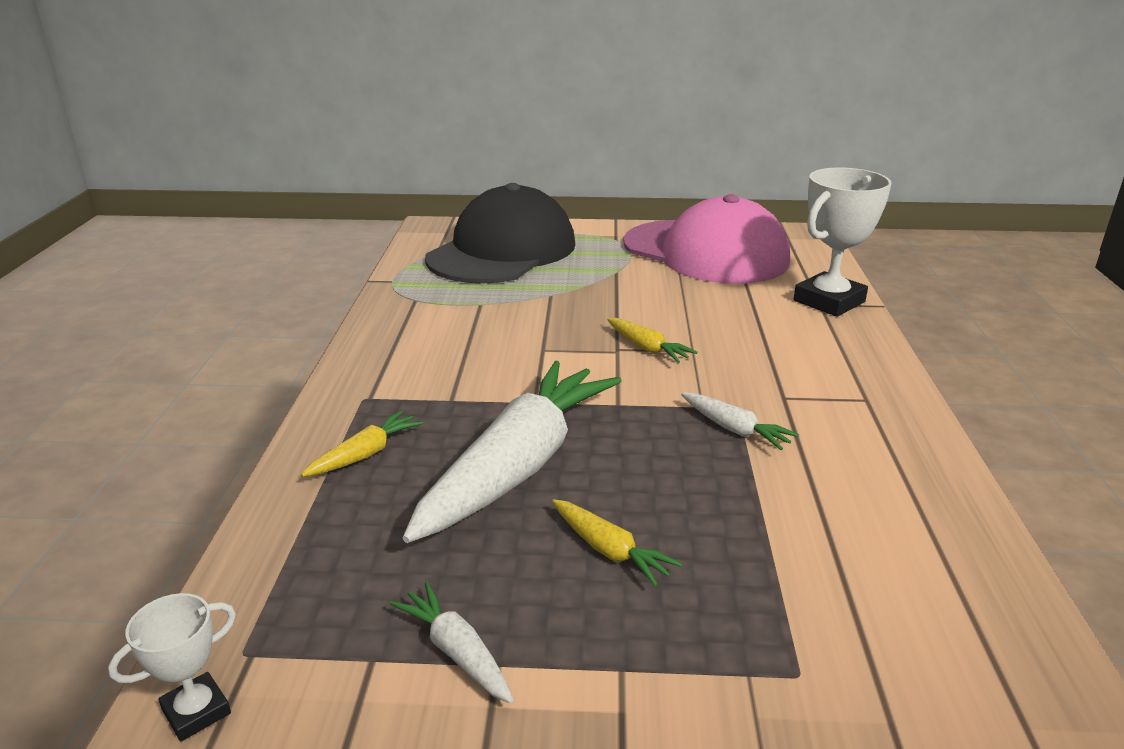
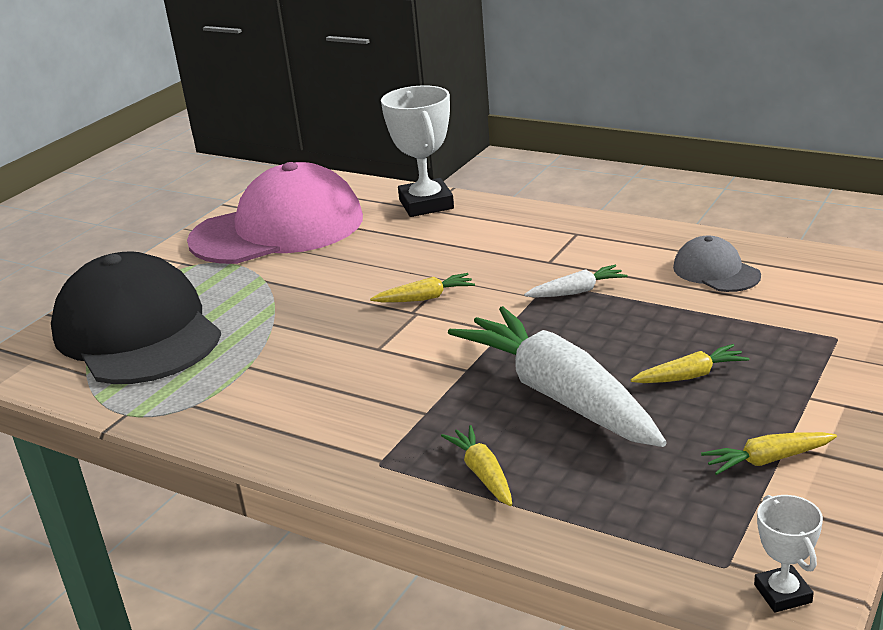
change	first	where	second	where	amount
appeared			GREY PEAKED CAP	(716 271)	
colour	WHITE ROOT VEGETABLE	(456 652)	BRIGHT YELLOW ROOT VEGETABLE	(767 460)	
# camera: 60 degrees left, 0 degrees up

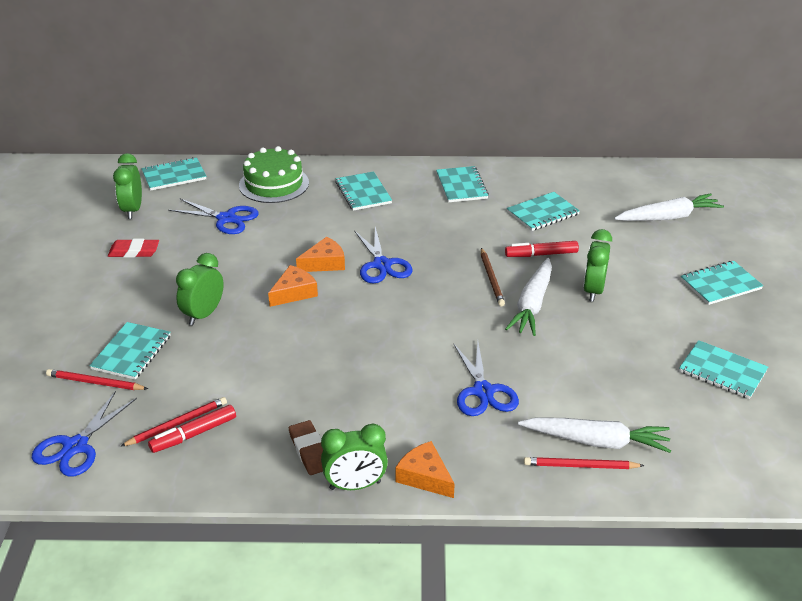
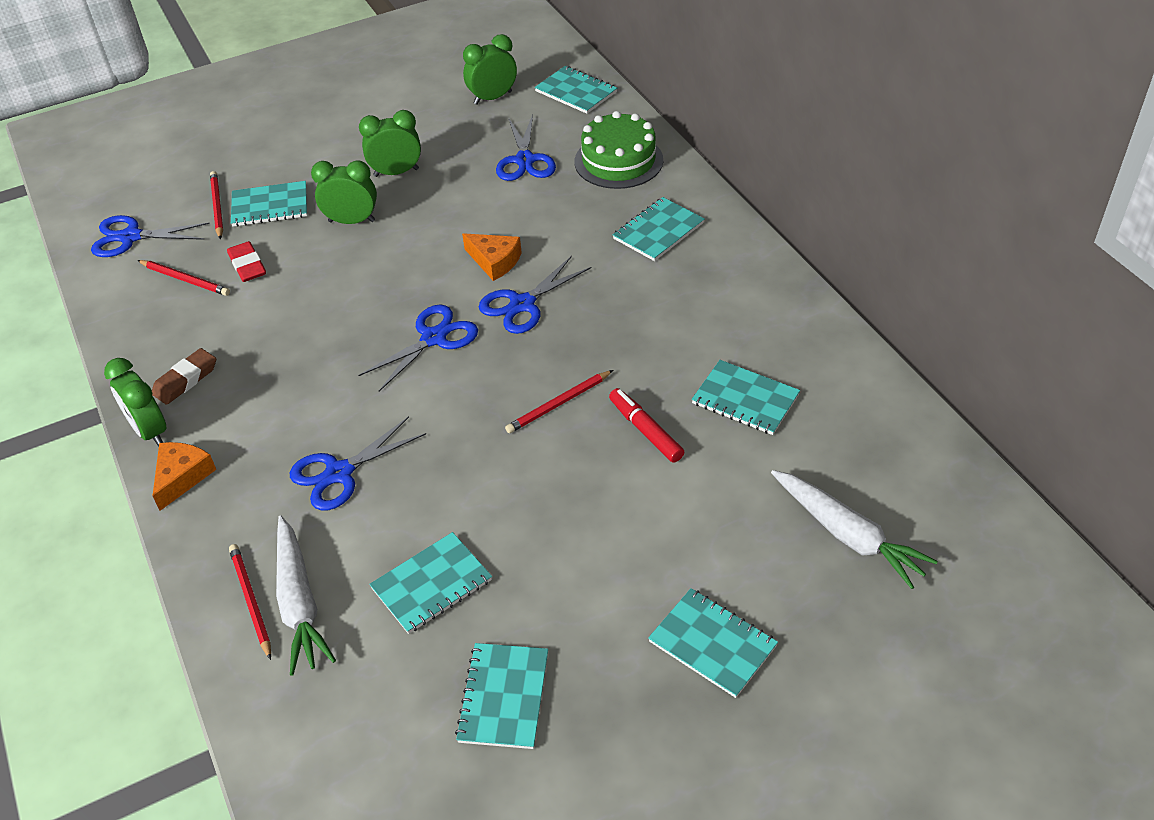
change	first	where	second	where	amount
relocated	SCARLET GUM ERASER	(134 251)		(247 265)	
appeared			BLUE PAIR OF SCISSORS	(434 338)	
relocated	LEAF-GREEN BEDSIDE CLOCK	(593 290)		(396 172)	
relocated	TURQUOISE NOTEPAD	(461 186)		(431 584)	
colour	RUSSET LEAD PENCIL	(491 279)	SCARLET LEAD PENCIL	(558 404)	
missing	SCARLET MARKER PEN	(194 434)			
missing	BRIGHT ORANGE CHEESE	(294 293)			
missing	WHITE ROOT VEGETABLE	(532 304)			
# camera: 65 degrees right, 10 degrees up

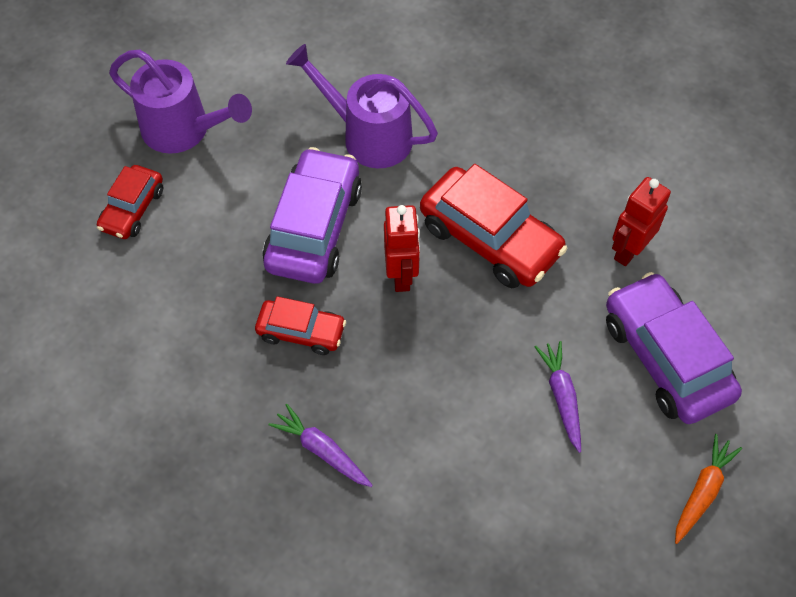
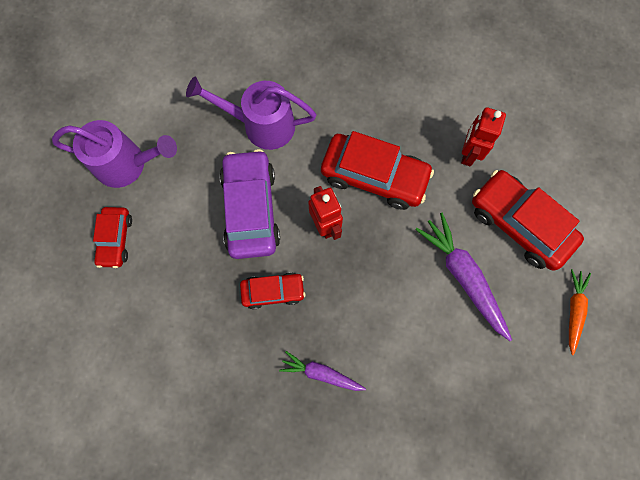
change	first	where	second	where	amount
size	VIOLET ROOT VEGETABLE	(561 397)		(463 276)	x1.67
colour	VIOLET TOY CAR	(665 358)	SCARLET TOY CAR	(519 224)	
# camera: 20 degrees left, 15 degrees up

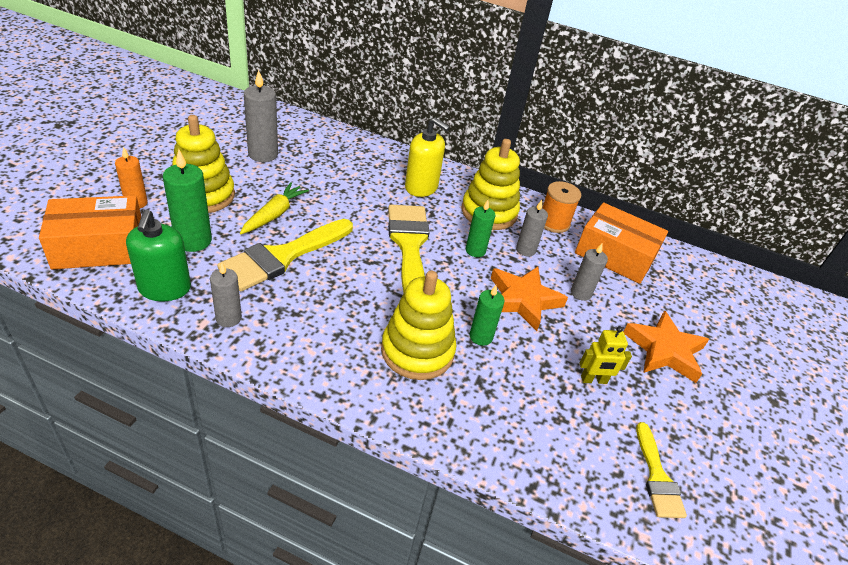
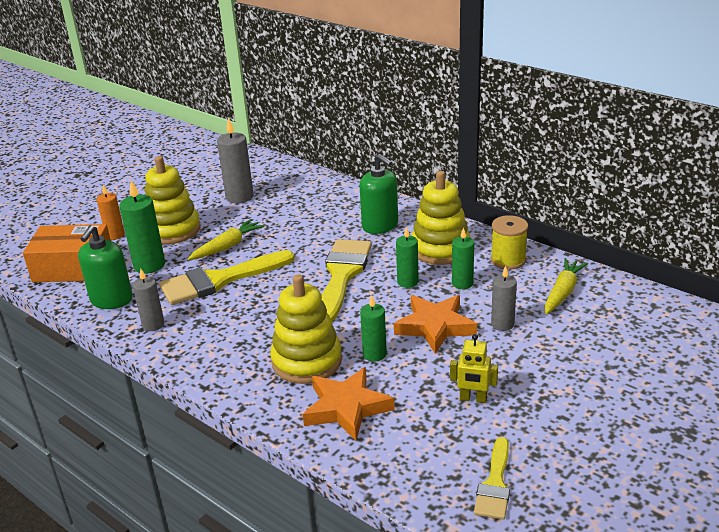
change	first	where	second	where	amount
relocated	BRIGHT ORANGE STAR SHAPE	(664 350)		(346 408)	
colour	BRIGHT YELLOW SOAP DISPENSER	(421 187)	LEAF-GREEN SOAP DISPENSER	(380 226)	
colour	GREY WAX CANDLE	(525 250)	LEAF-GREEN WAX CANDLE	(462 283)	
colour	BRIGHT ORANGE REEL OF THREAD	(553 222)	BRIGHT YELLOW REEL OF THREAD	(508 260)	
exchanged	BRIGHT ORANGE BOX	(615 255)	BRIGHT YELLOW ROOT VEGETABLE	(563 292)	
# camera: 25 degrees right, 10 degrees down

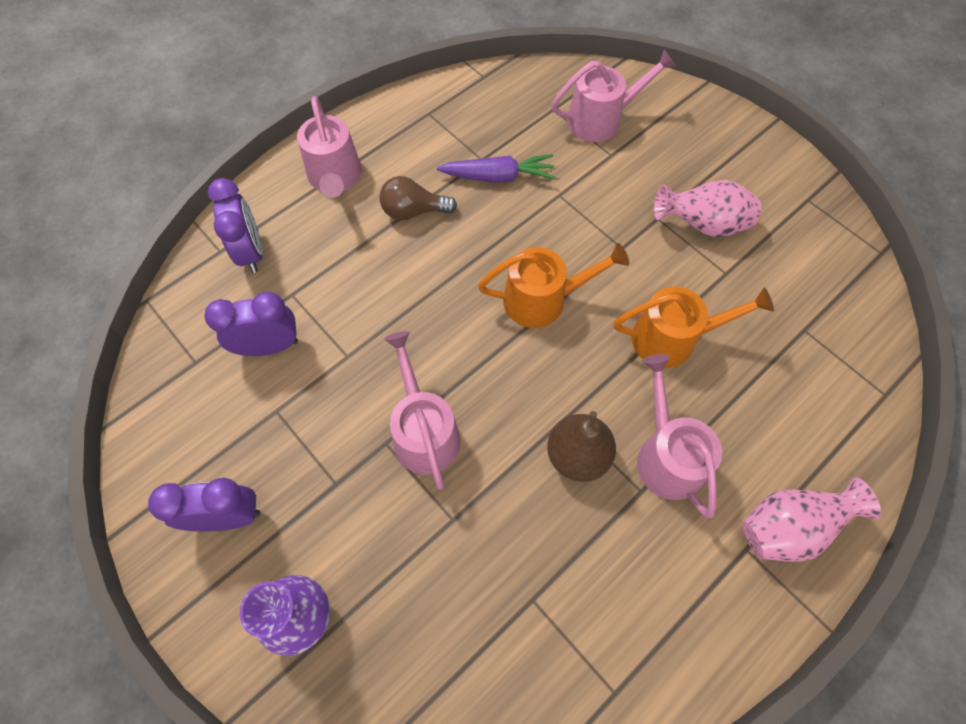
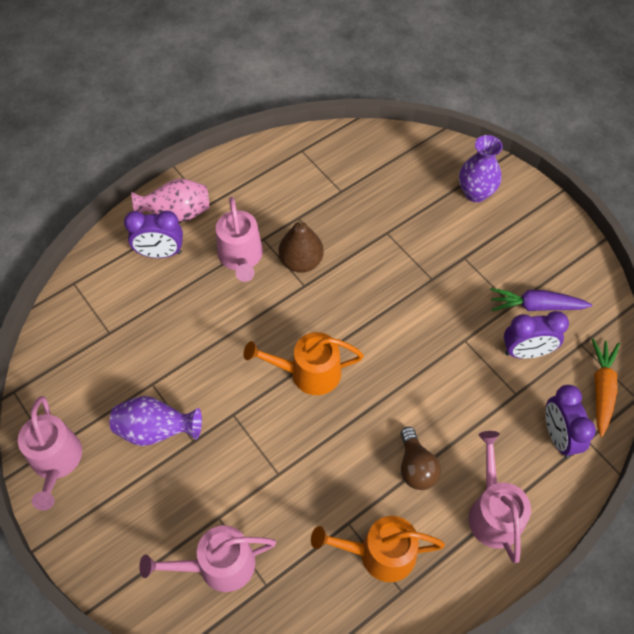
change	first	where	second	where	amount
relocated	ROSE-PINK SPRINKLING CAN	(424 432)		(56 461)	
colour	ROSE-PINK FLOWER VASE	(702 225)	VIOLET FLOWER VASE	(156 430)	
relocated	VIOLET BEDSIDE CLOCK	(228 516)		(160 253)	
relocated	BRIGHT ORANGE SPRINKLING CAN	(672 338)		(380 553)	
spun	RUSSET LIGHTBULB	(413 211)		(416 467)	75 degrees clockwise
relocated	VIOLET ROOT VEGETABLE	(498 176)		(536 306)	
appeared			BRIGHT ORANGE ROOT VEGETABLE	(602 389)	
# camera: 175 degrees left, 5 degrees down

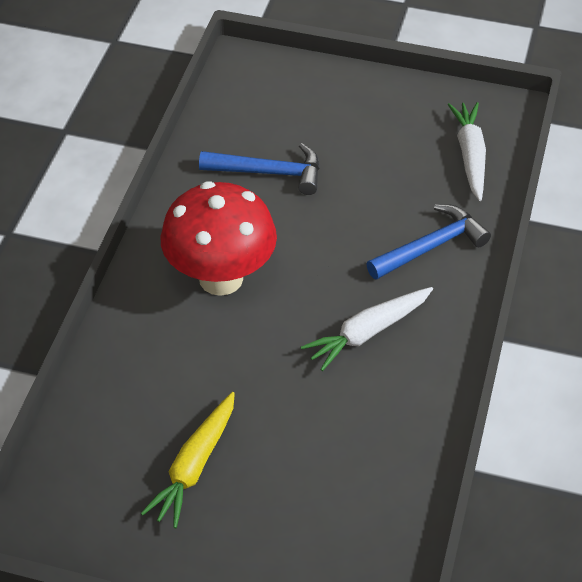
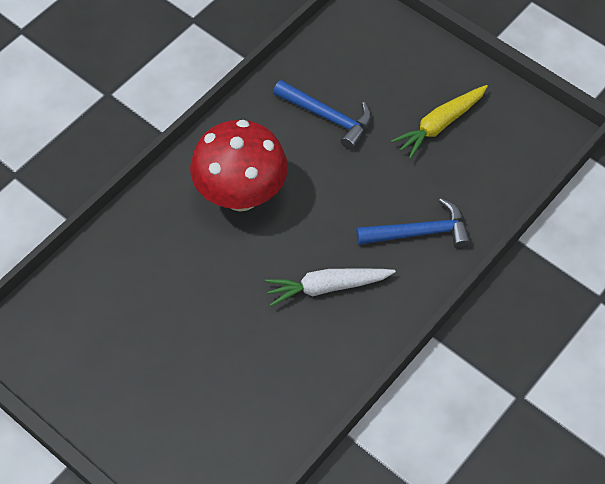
change	first	where	second	where	amount
relocated	BRIGHT YELLOW ROOT VEGETABLE	(194 466)		(440 125)	
missing	WHITE ROOT VEGETABLE	(470 156)			
# camera: 25 degrees right, 10 degrees up

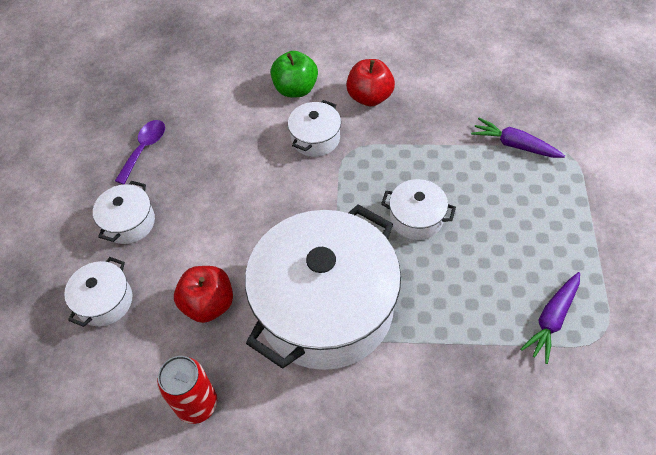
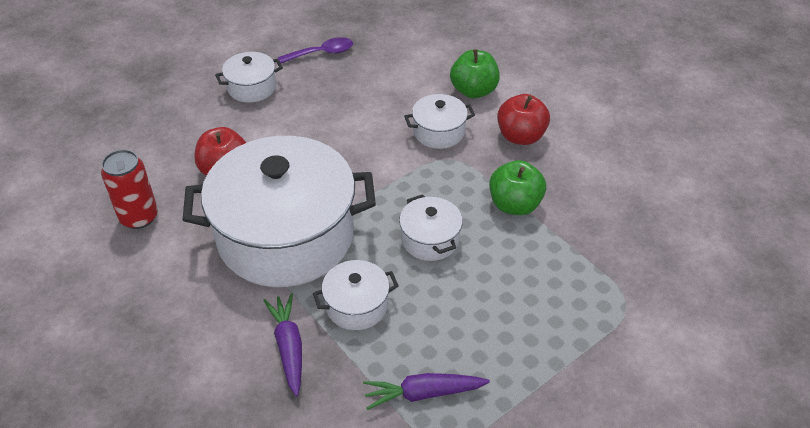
change	first	where	second	where	amount
relocated	VIOLET ROOT VEGETABLE	(515 145)		(289 347)	
relocated	WHITE STOCKPOT	(105 301)		(356 305)	
appeared			LEAF-GREEN APPLE	(514 205)	
# camera: 45 degrees right, 10 degrees down

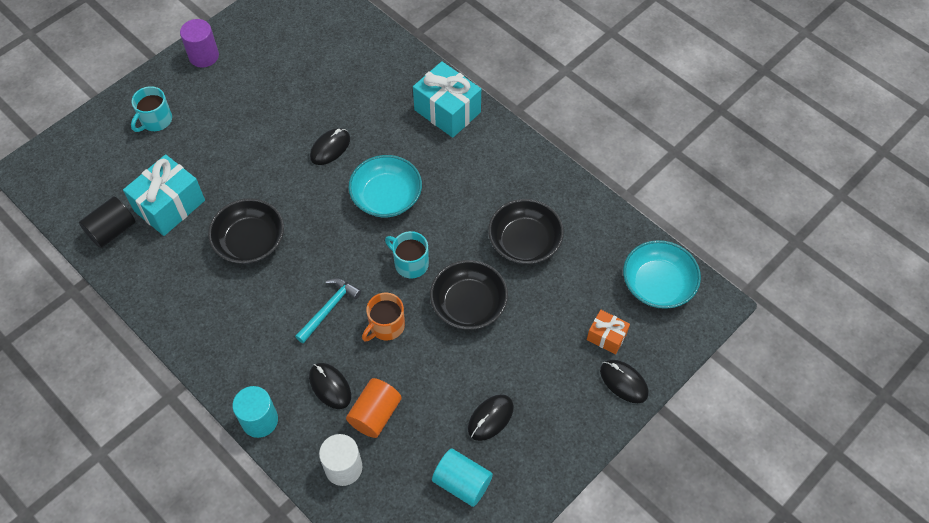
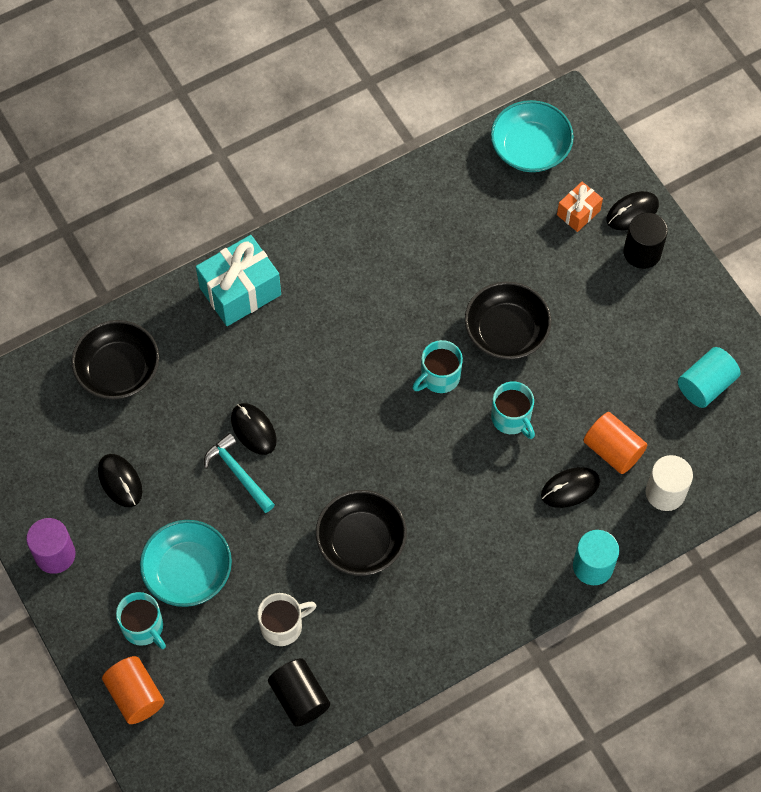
change	first	where	second	where	amount
relocated	JET-BLACK DEEP DISH	(524 242)		(118 370)	
relocated	JET-BLACK COMPUTER MOUSE	(490 418)		(120 481)	
appeared			BRIGHT ORANGE CYLINDER SHAPE	(135 695)	
relocated	TURQUOISE DEEP DISH	(386 197)		(188 571)	
relocated	TURQUOISE CLAW HAMMER	(329 309)		(238 473)	
exchanged	TURQUOISE PRESENT	(169 206)	WHITE COFFEE MUG	(283 626)	
colour	BRIGHT ORANGE COFFEE MUG	(386 326)	TURQUOISE COFFEE MUG	(511 418)	
appeared			JET-BLACK CYLINDER SHAPE	(642 252)	
# camera: 75 degrees left, 5 degrees up

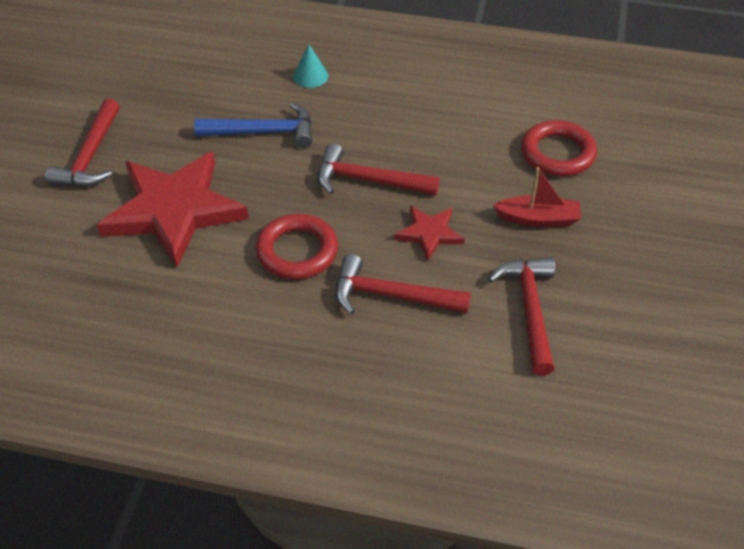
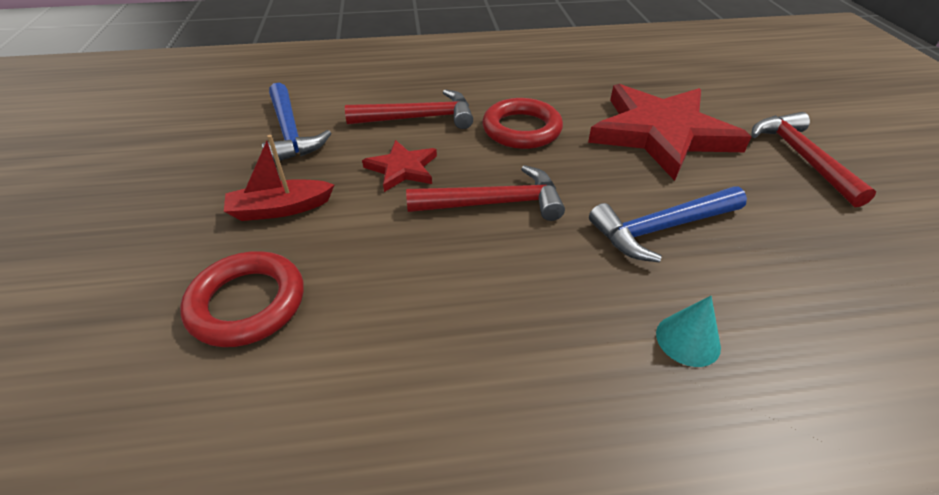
change	first	where	second	where	amount
colour	SCARLET CLAW HAMMER	(529 310)	BLUE CLAW HAMMER	(290 133)	
# camera: 160 degrees right, 5 degrees down

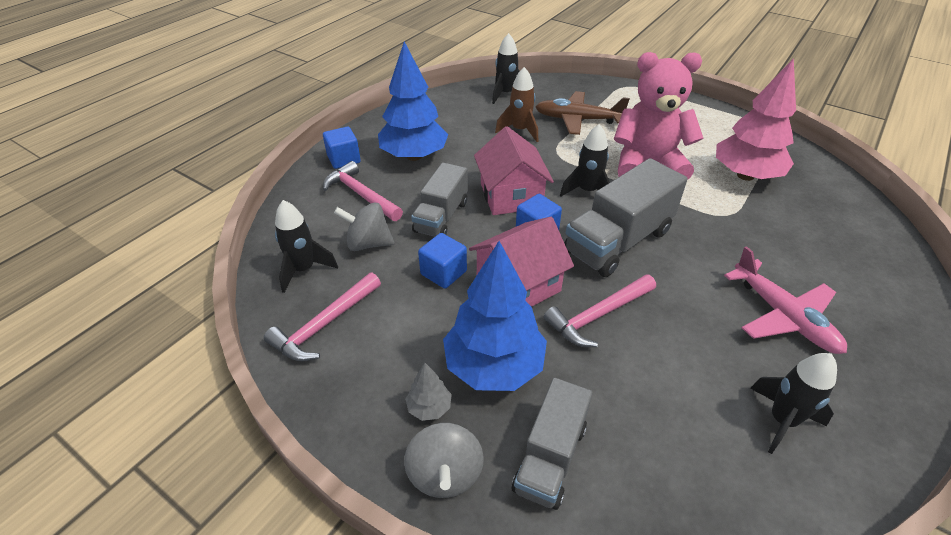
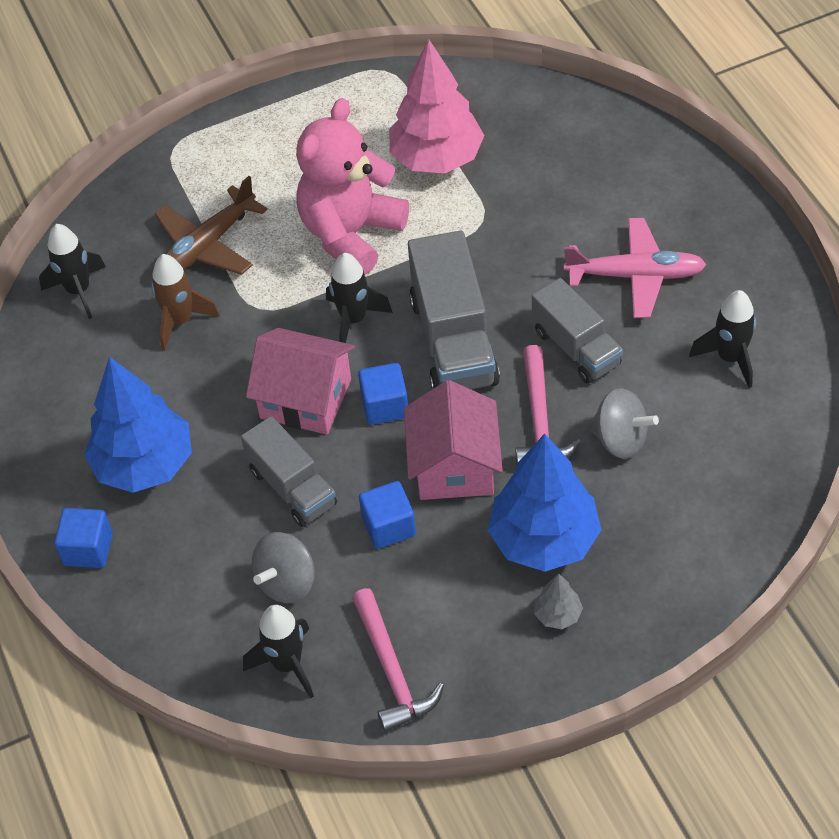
change	first	where	second	where	amount
relocated	GREY TRUCK	(550 457)		(576 348)	
relocated	GREY WHIRLIGIG	(445 474)		(620 440)	
missing	ROSE-PINK CLAW HAMMER	(361 195)			
# camera: 55 degrees left, 10 degrees up

